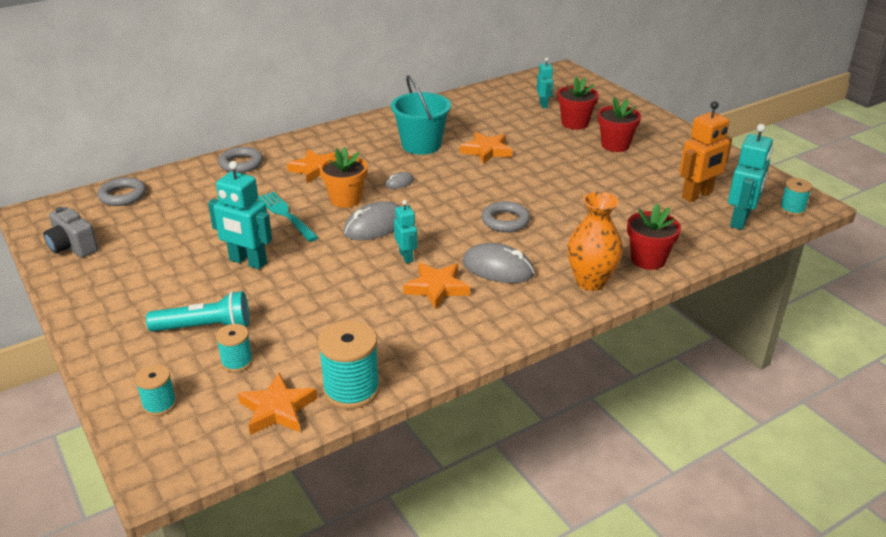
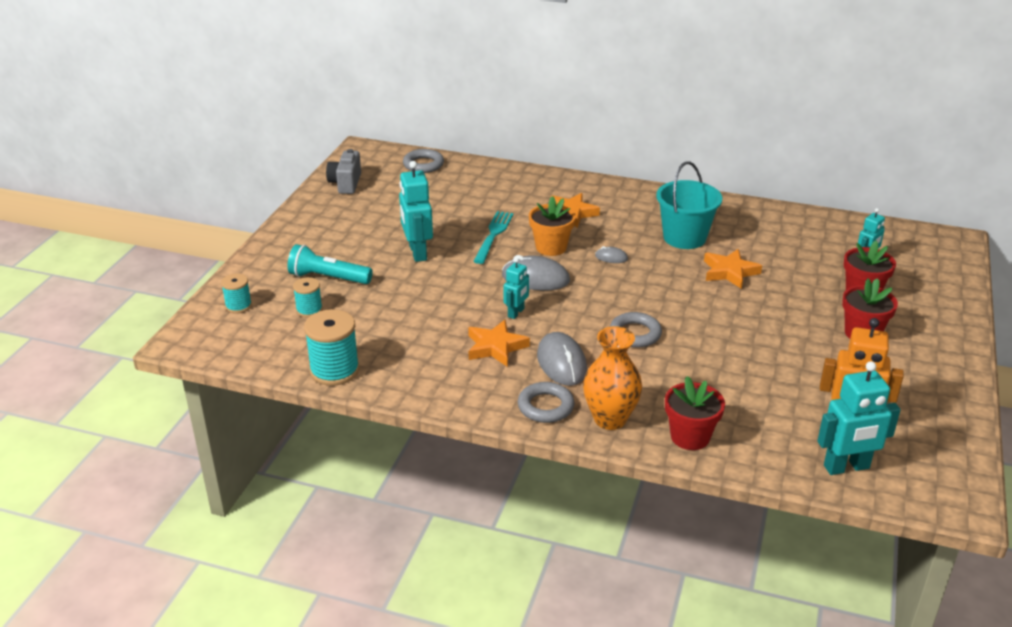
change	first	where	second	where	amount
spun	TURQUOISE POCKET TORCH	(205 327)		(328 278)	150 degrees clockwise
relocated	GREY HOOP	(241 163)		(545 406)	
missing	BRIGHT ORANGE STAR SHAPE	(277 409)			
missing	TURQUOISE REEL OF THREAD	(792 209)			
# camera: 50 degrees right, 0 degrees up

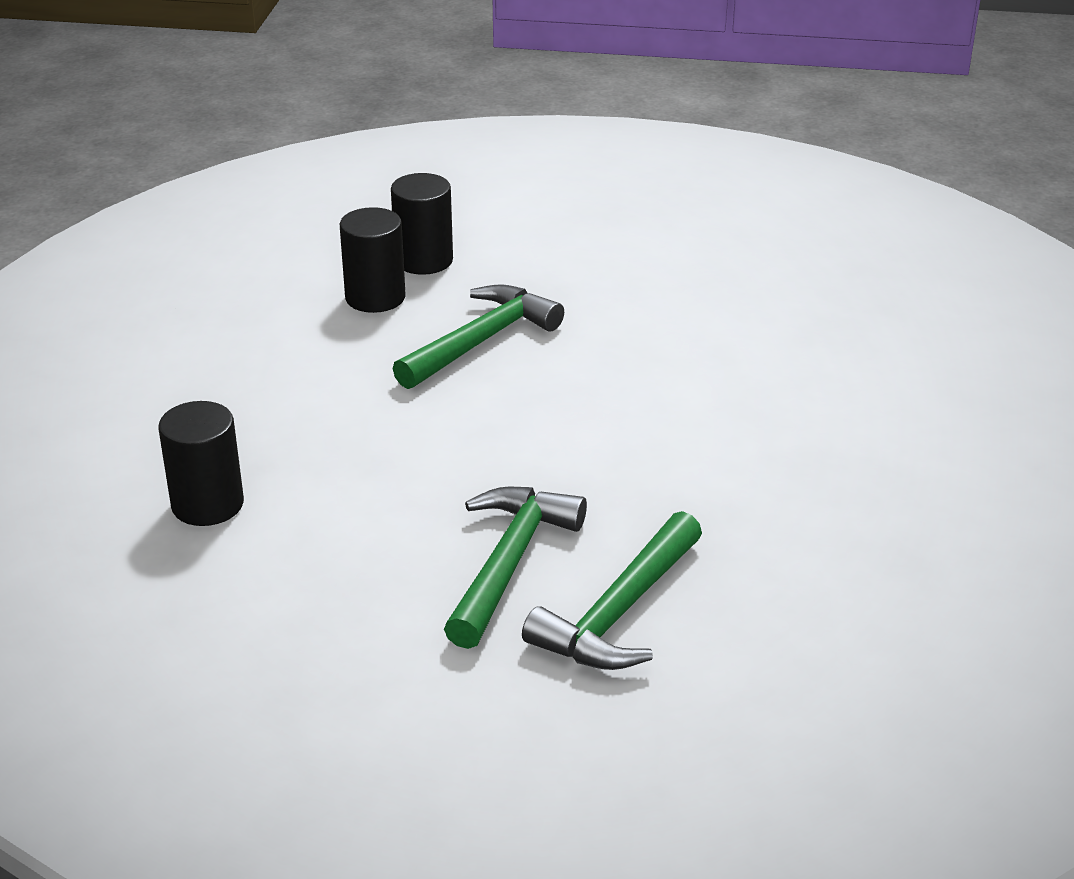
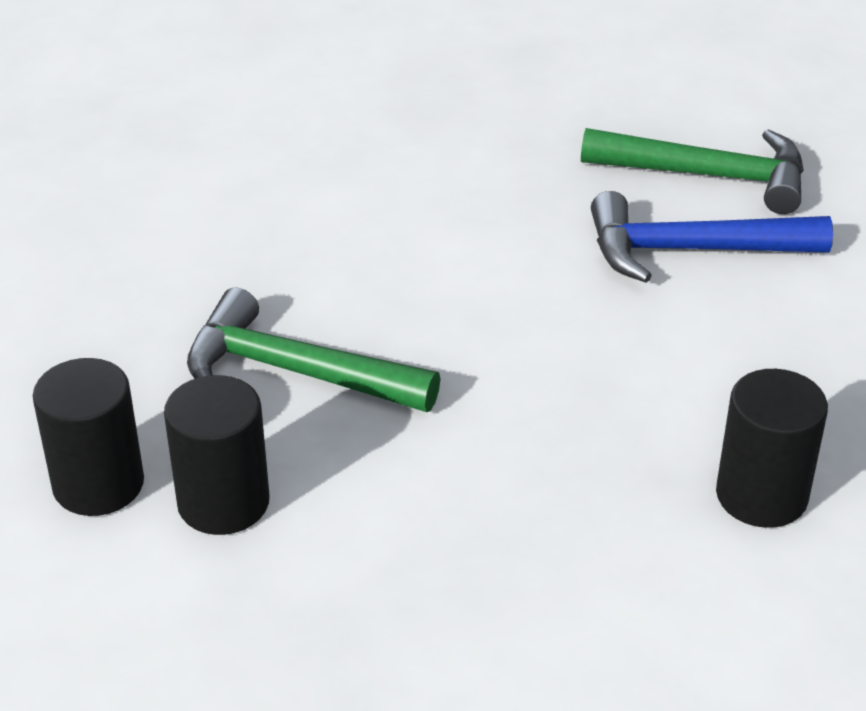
change	first	where	second	where	amount
colour	LEAF-GREEN CLAW HAMMER	(509 563)	BLUE CLAW HAMMER	(691 250)	
# camera: 110 degrees left, 5 degrees up

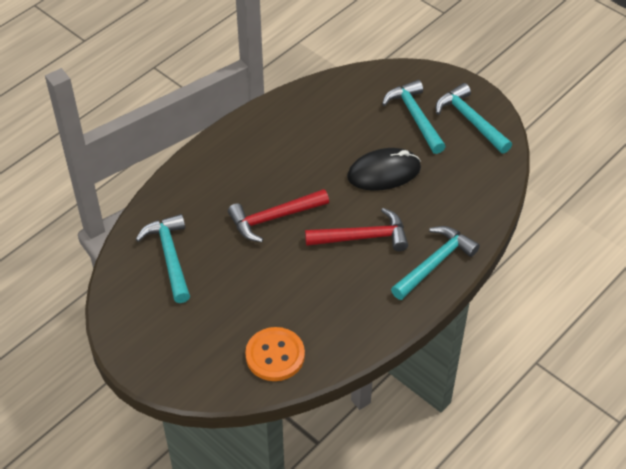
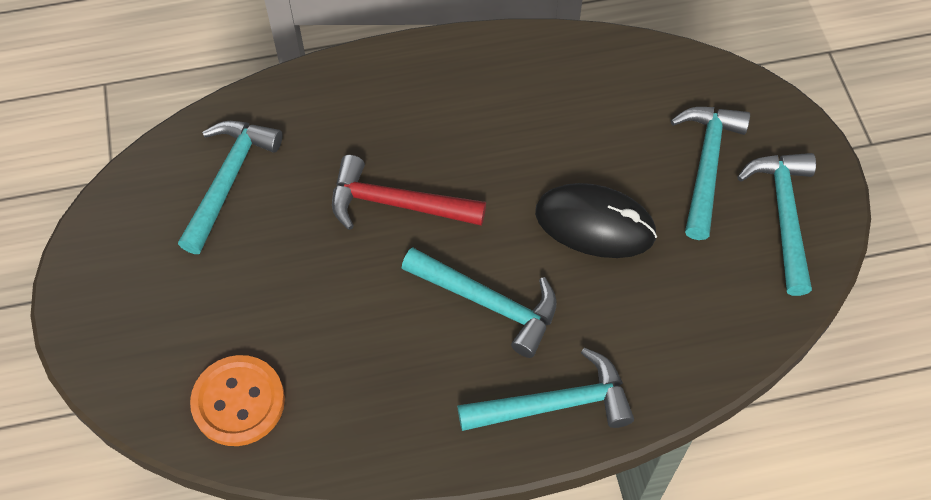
change	first	where	second	where	amount
colour	SCARLET CLAW HAMMER	(362 237)	TURQUOISE CLAW HAMMER	(488 303)	
# camera: 35 degrees right, 10 degrees up

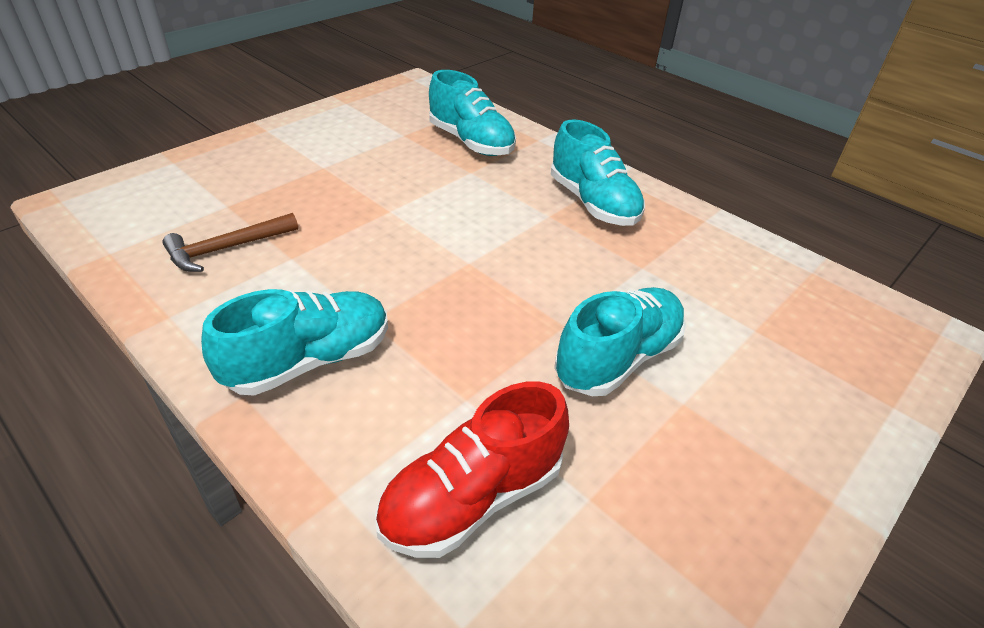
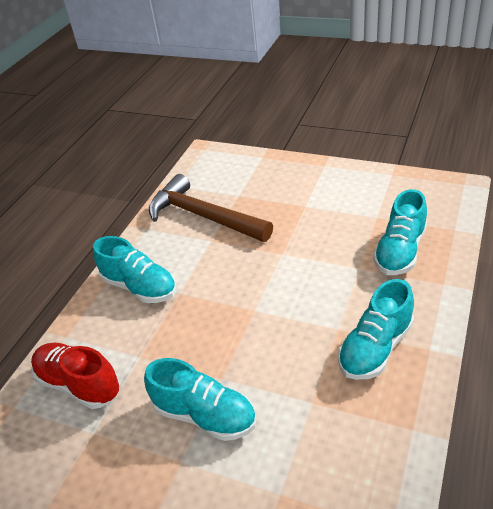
change	first	where	second	where	amount
size	RUSSET CLAW HAMMER	(227 249)		(203 216)	x1.87
# camera: 75 degrees right, 0 degrees up

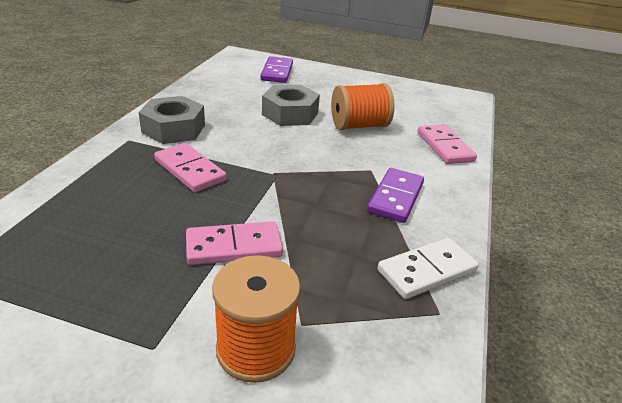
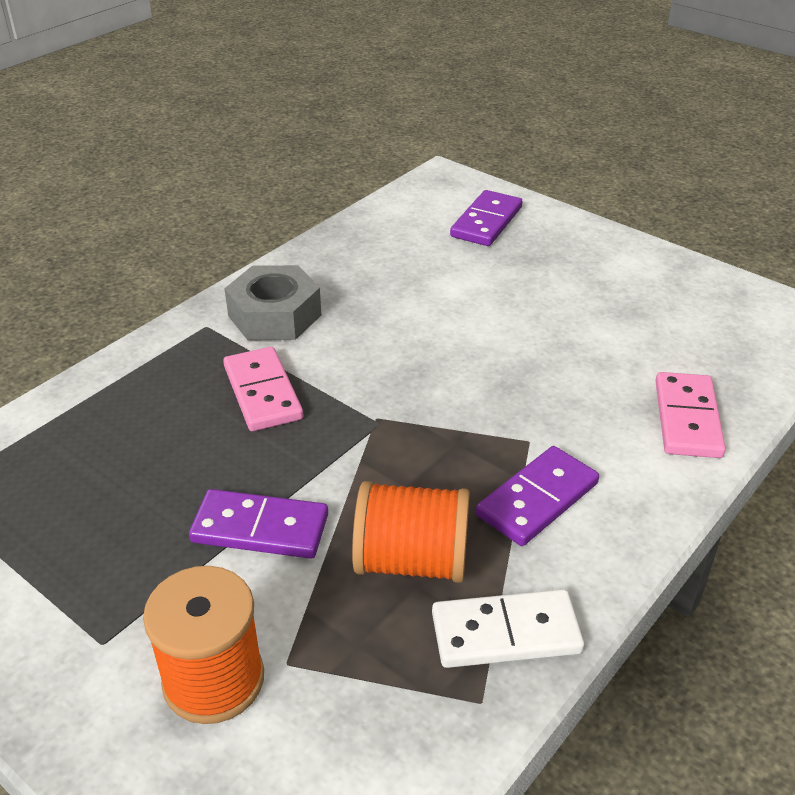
change	first	where	second	where	amount
colour	ROSE-PINK DOMINO	(234 246)	VIOLET DOMINO	(260 528)	
relocated	BRIGHT ORANGE REEL OF THREAD	(359 126)		(412 561)	
missing	GREY HEX NUT	(290 114)			
# camera: 25 degrees right, 5 degrees up

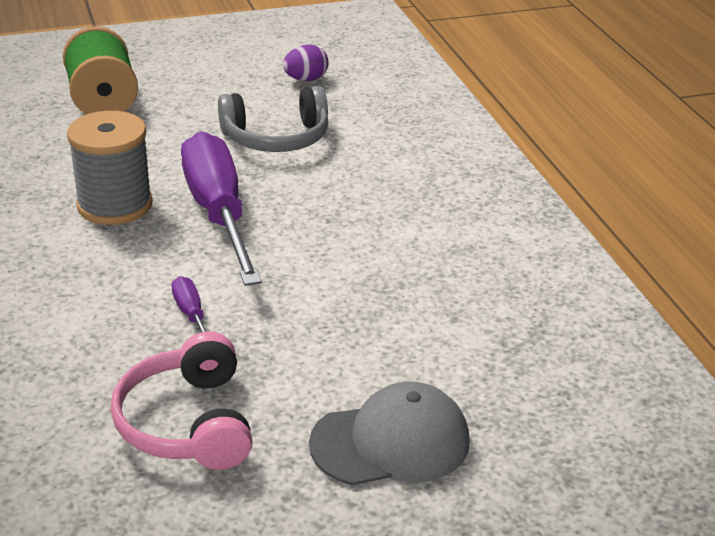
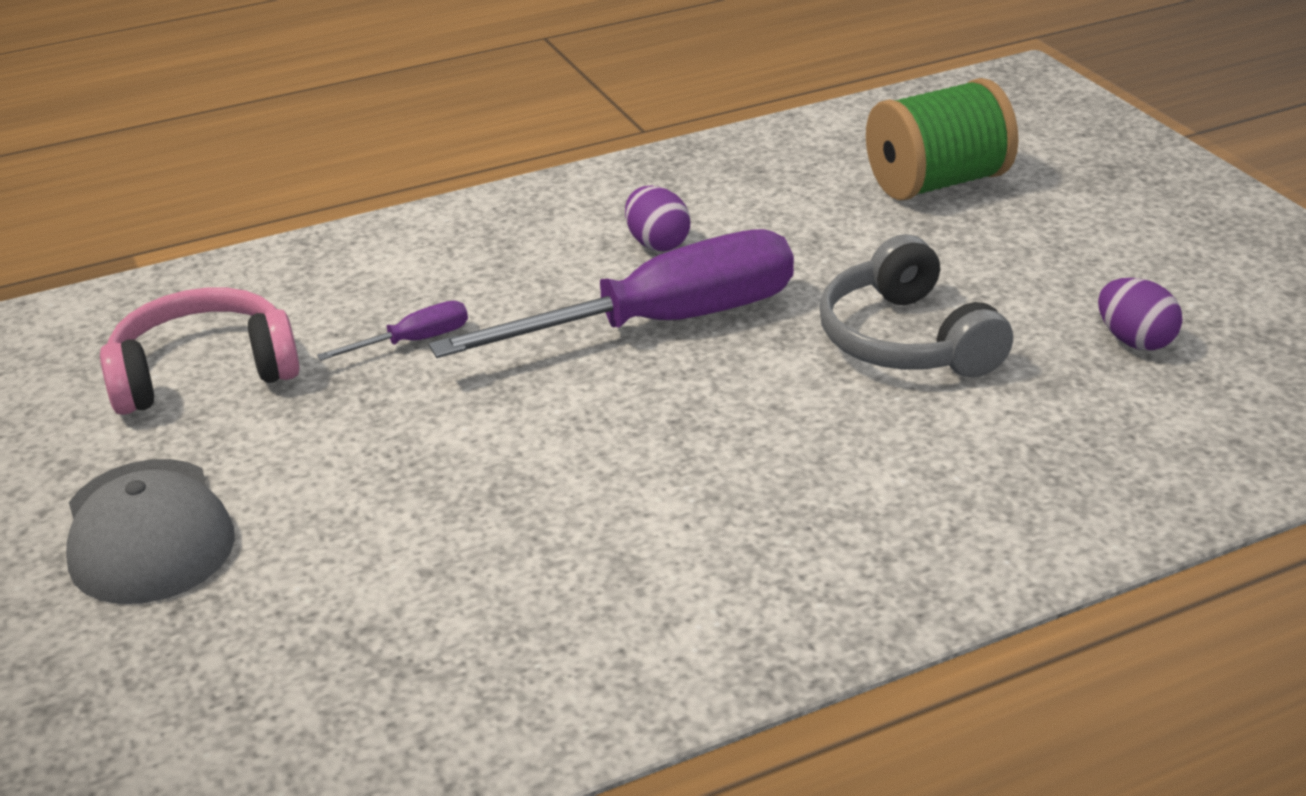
change	first	where	second	where	amount
exchanged	GREY REEL OF THREAD	(115 205)	VIOLET TOY EGG	(657 244)	
# camera: 85 degrees right, 0 degrees up

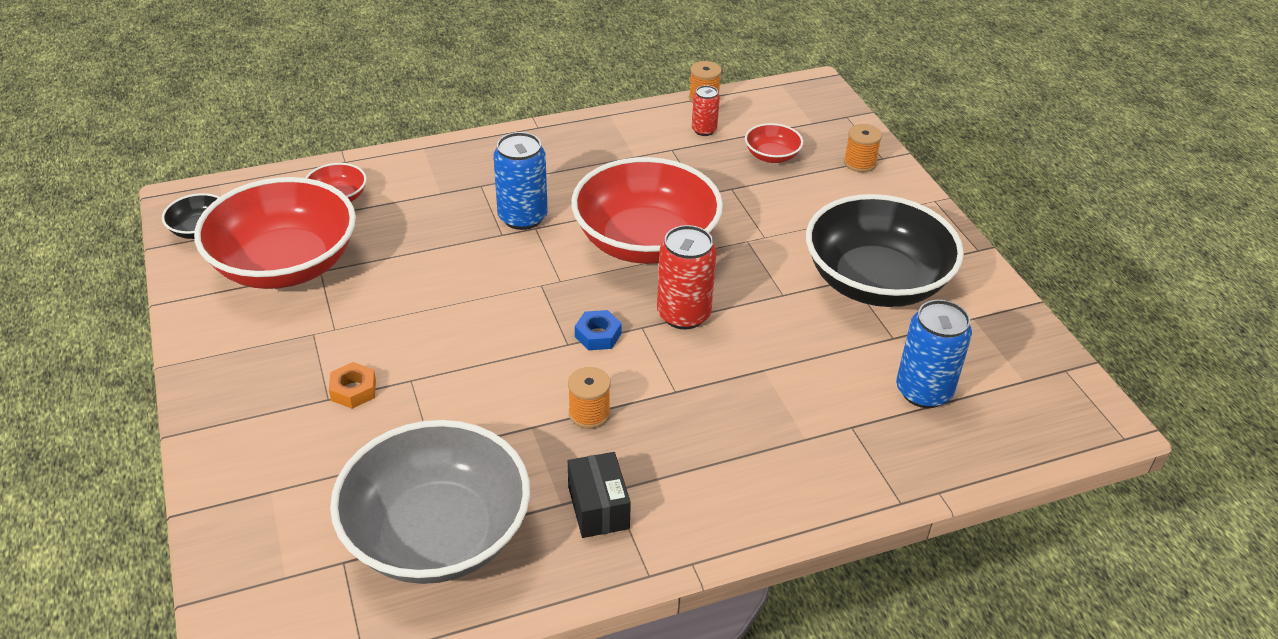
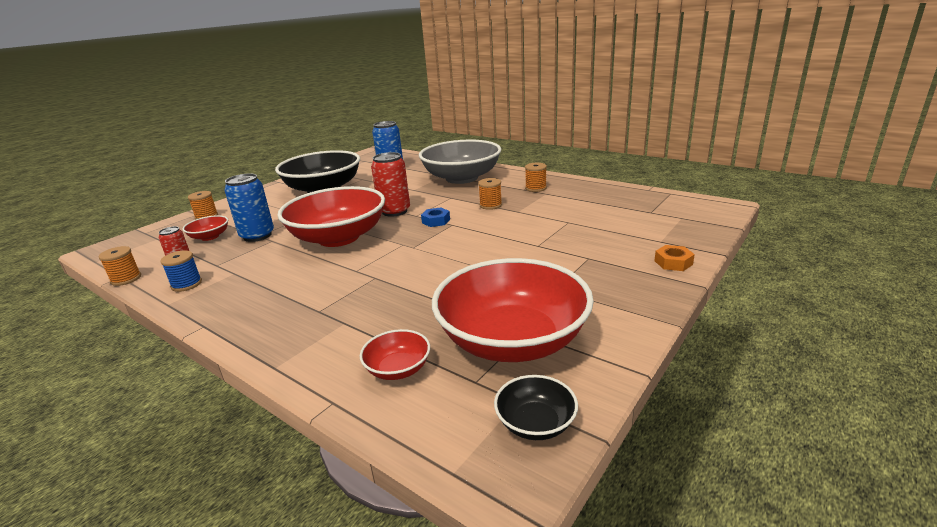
change	first	where	second	where	amount
appeared			BLUE REEL OF THREAD	(186 284)	
relocated	BLUE CAN	(522 217)		(257 236)	
relocated	GREY DEEP DISH	(437 534)		(462 178)	
exchanged	JET-BLACK BOX	(598 507)	BRIGHT ORANGE REEL OF THREAD	(535 188)	
relocated	BRIGHT ORANGE HEX NUT	(353 390)		(673 262)	
# camera: 120 degrees left, 15 degrees down

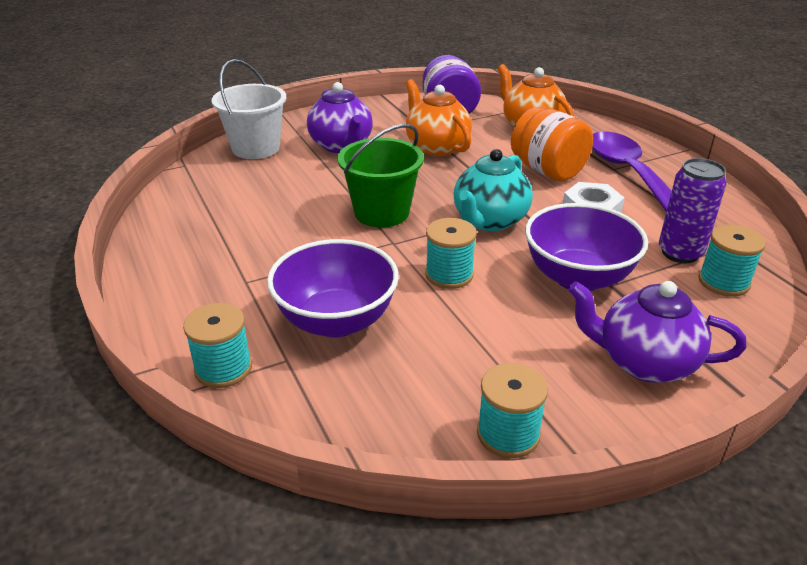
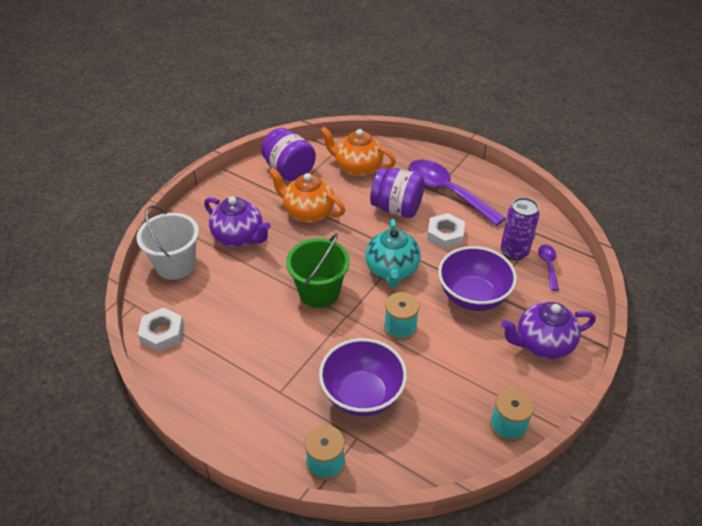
change	first	where	second	where	amount
appeared			WHITE HEX NUT	(162 333)	
colour	BRIGHT ORANGE JAR	(548 171)	VIOLET JAR	(397 208)	
exchanged	TURQUOISE REEL OF THREAD	(723 282)	VIOLET TEASPOON	(548 265)	
# camera: 30 degrees left, 10 degrees up

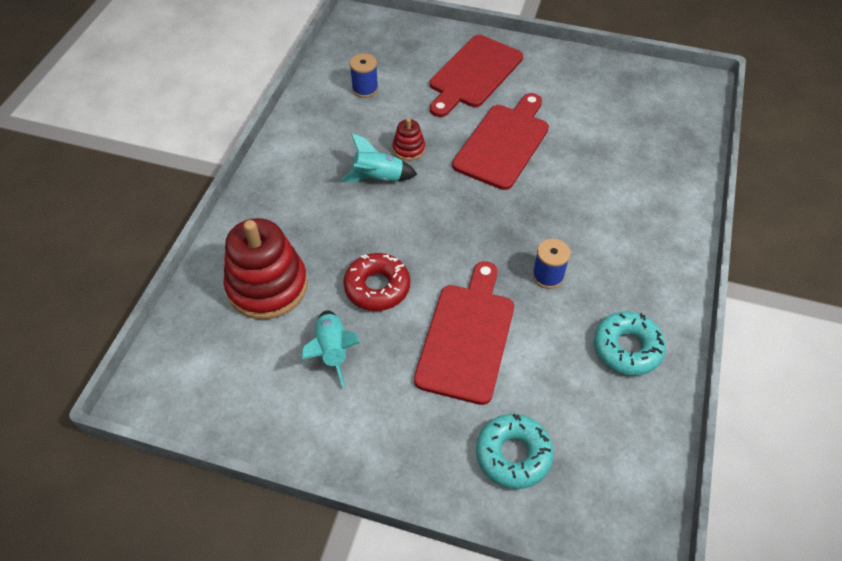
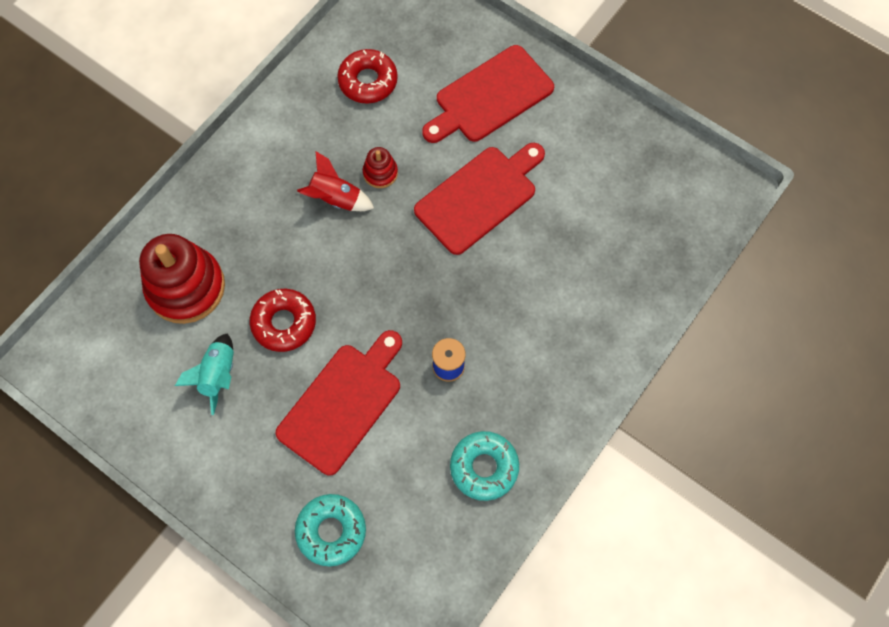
change	first	where	second	where	amount
colour	TURQUOISE ROCKET	(378 178)	SCARLET ROCKET	(335 198)	
exchanged	BLUE REEL OF THREAD	(365 89)	SCARLET DOUGHNUT	(368 81)	
# camera: 20 degrees right, 15 degrees up

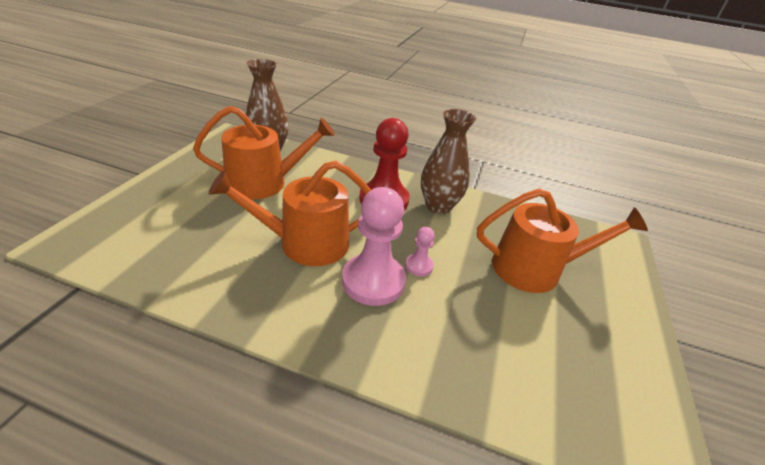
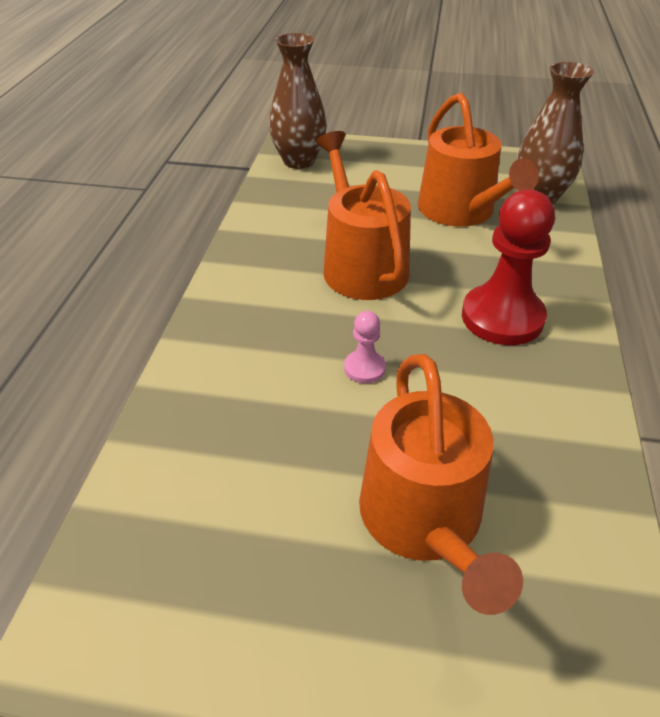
change	first	where	second	where	amount
relocated	RUSSET FLOWER VASE	(438 206)		(299 161)	
missing	ROSE-PINK GAME PAWN	(373 281)			
# camera: 85 degrees right, 5 degrees up

